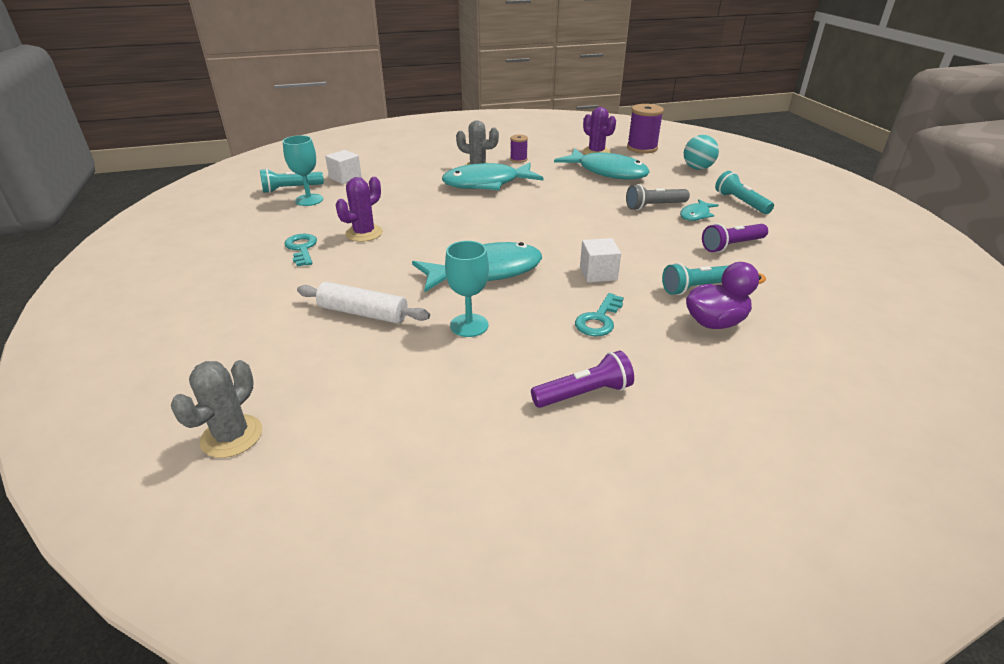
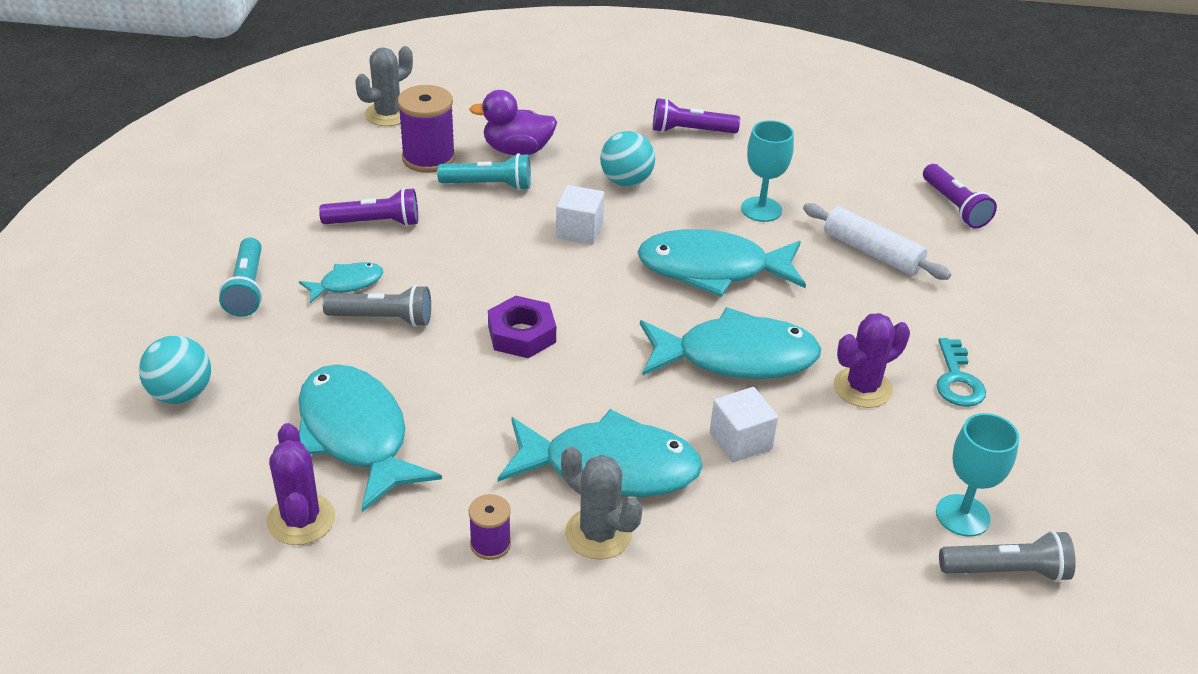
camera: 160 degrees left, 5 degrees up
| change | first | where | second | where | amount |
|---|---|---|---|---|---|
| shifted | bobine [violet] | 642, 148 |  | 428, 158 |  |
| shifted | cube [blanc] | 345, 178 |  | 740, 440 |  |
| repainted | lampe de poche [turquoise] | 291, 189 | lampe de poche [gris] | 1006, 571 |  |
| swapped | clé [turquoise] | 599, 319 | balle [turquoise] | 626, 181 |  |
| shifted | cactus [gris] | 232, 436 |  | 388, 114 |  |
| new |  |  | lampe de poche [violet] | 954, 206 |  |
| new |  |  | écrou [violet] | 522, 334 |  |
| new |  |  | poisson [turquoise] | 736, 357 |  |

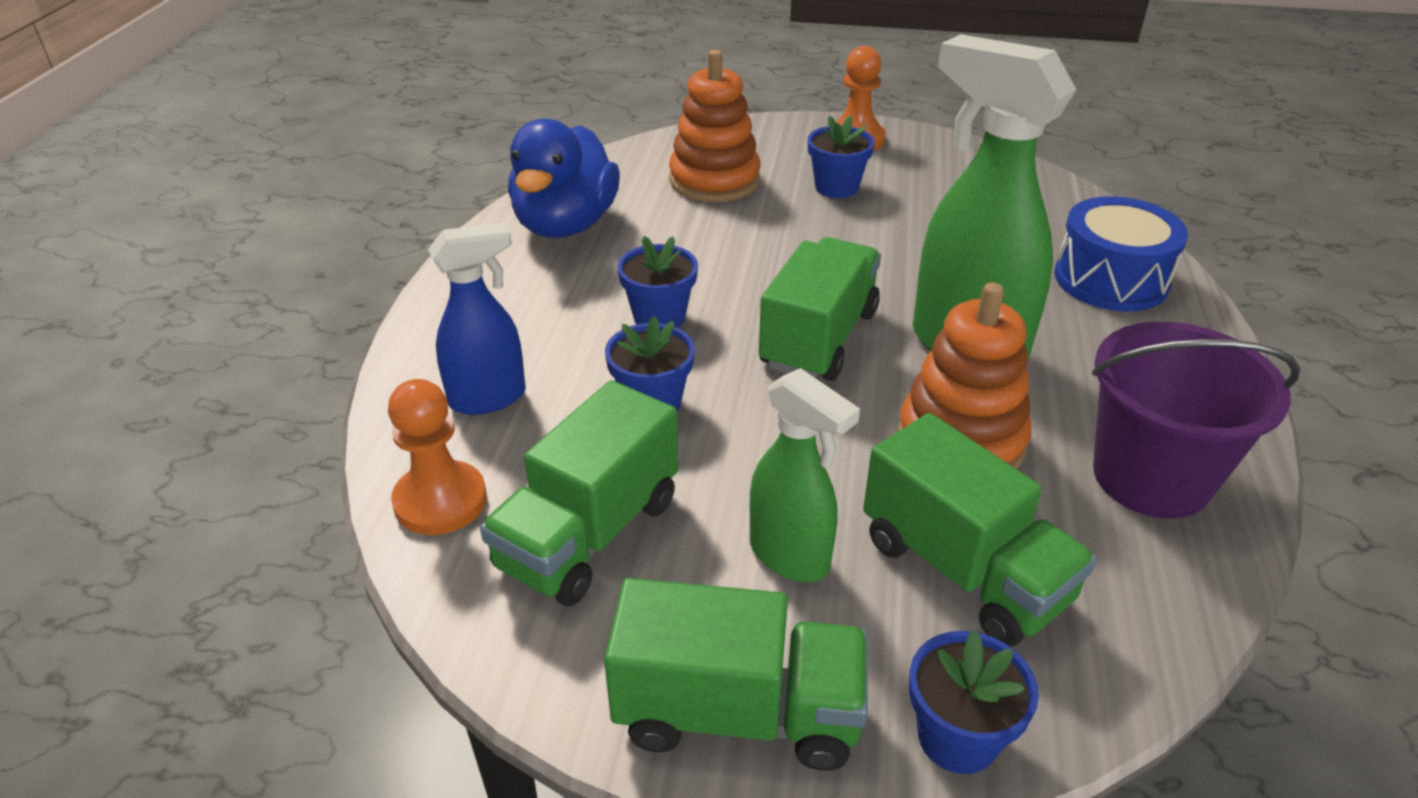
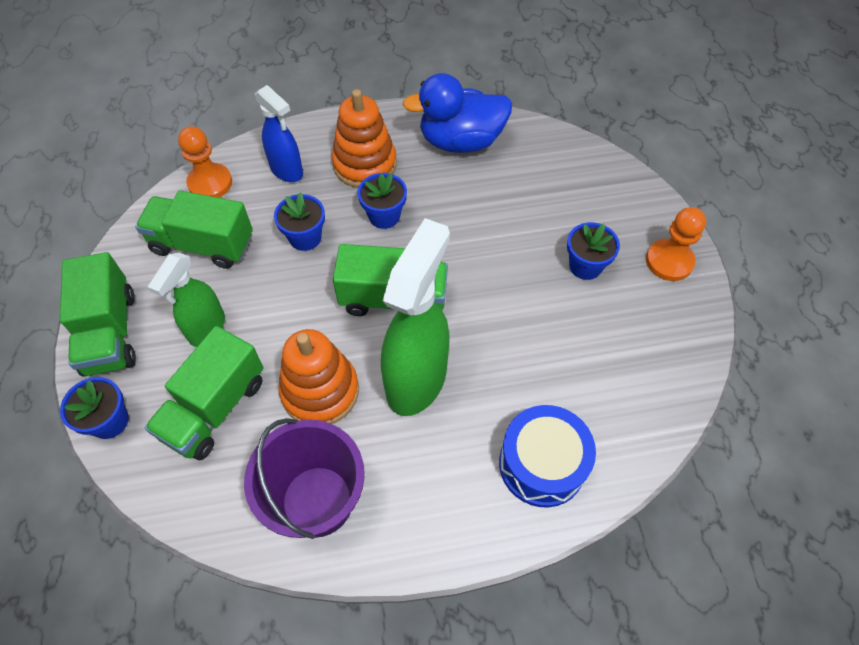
camera: 70 degrees right, 20 degrees up
| change | first | where | second | where | amount |
|---|---|---|---|---|---|
| shifted | jouet à empiler [orange] | 714, 180 |  | 365, 164 |  |

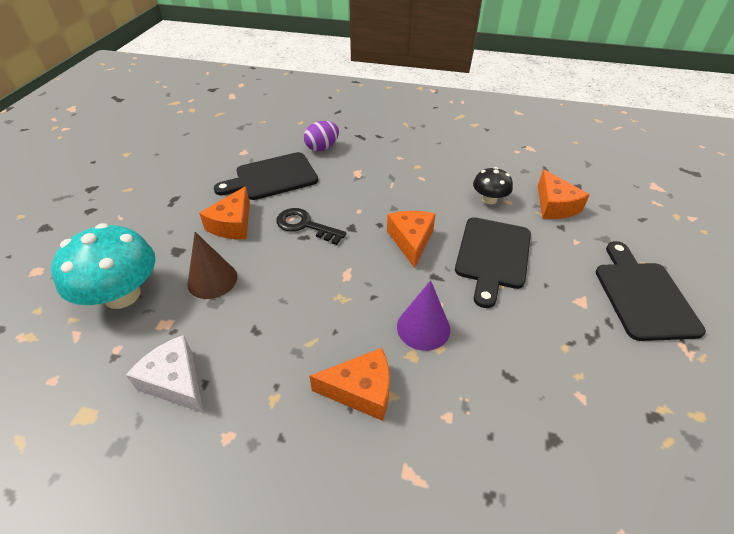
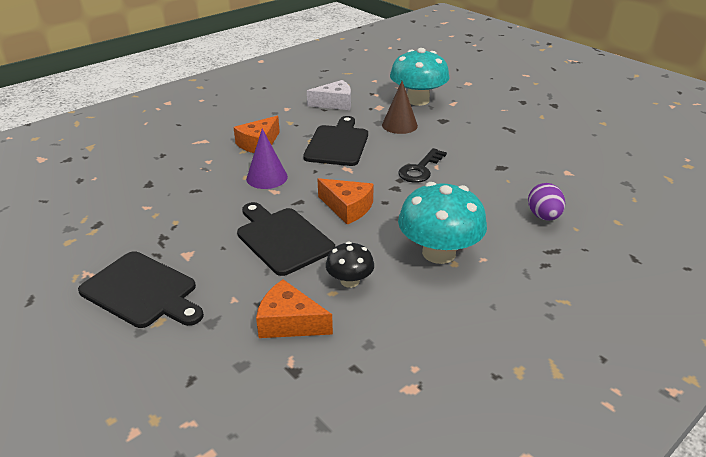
camera: 125 degrees right, 10 degrees down
| change | first | where | second | where | amount |
|---|---|---|---|---|---|
| shifted | planche à découper [noir] | 272, 177 |  | 337, 144 |  |
| gone | fromage [orange] | 232, 224 |  |  |  |
| rotated | clé [noir] | 305, 225 |  | 420, 169 | 150 degrees clockwise |
| new |  |  | champignon [turquoise] | 439, 253 |  |

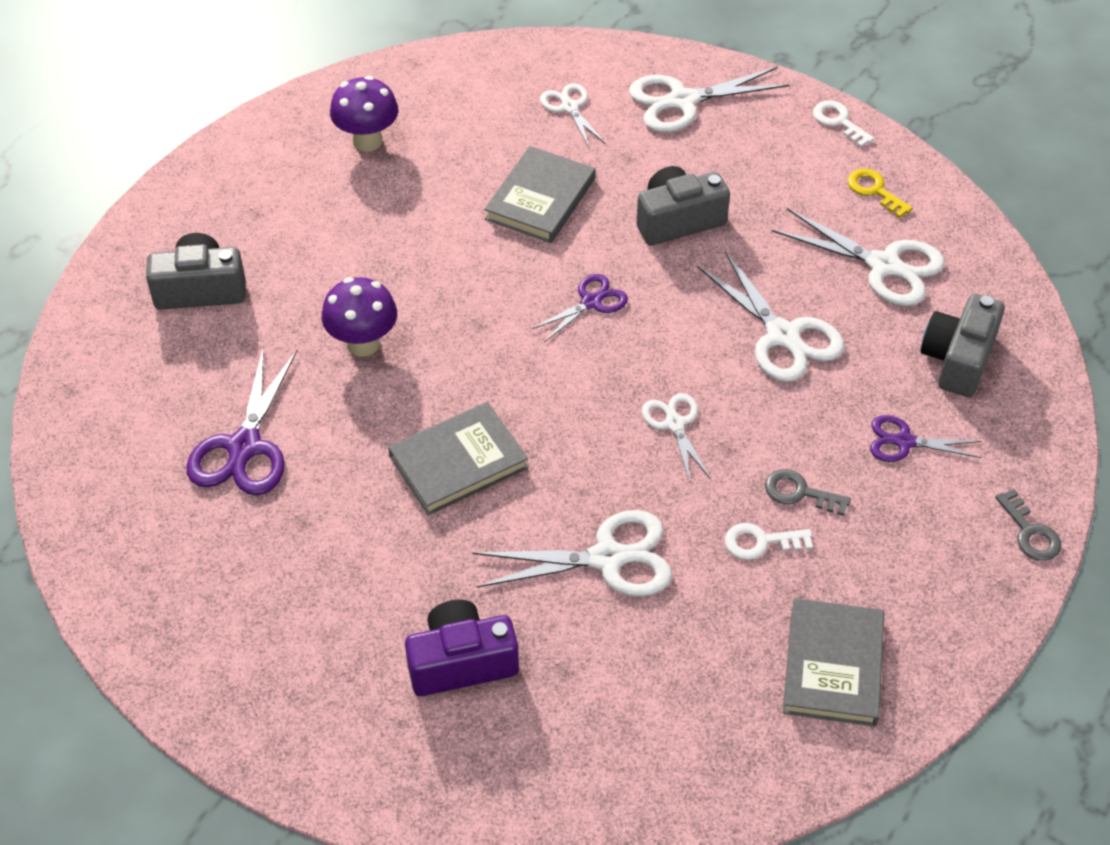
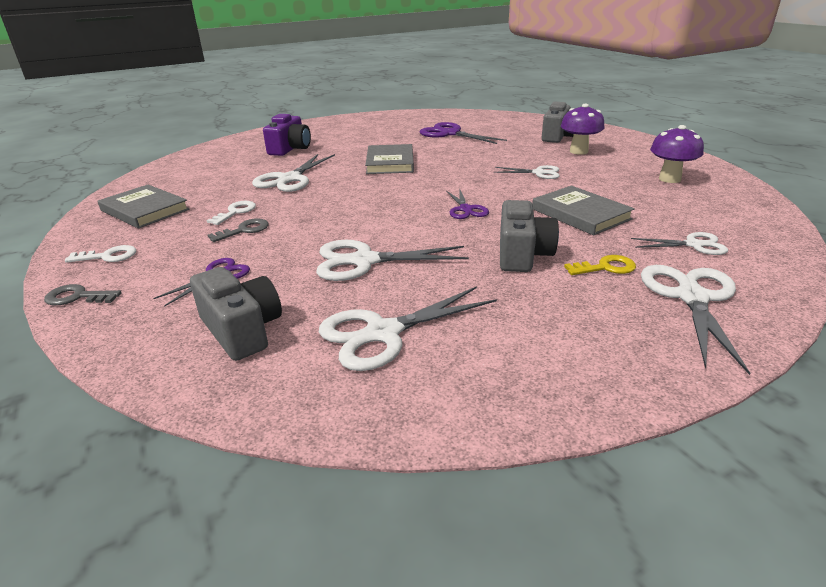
camera: 120 degrees right, 20 degrees down
| change | first | where | second | where | amount |
|---|---|---|---|---|---|
| shifted | clé [blanc] | 838, 121 |  | 108, 256 |  |
| shifted | clé [jaune] | 874, 191 |  | 605, 267 |  |
| shifted | champignon [violet] | 363, 344 |  | 578, 151 |  |
| shifted | ciseaux [blanc] | 675, 424 |  | 538, 173 |  |

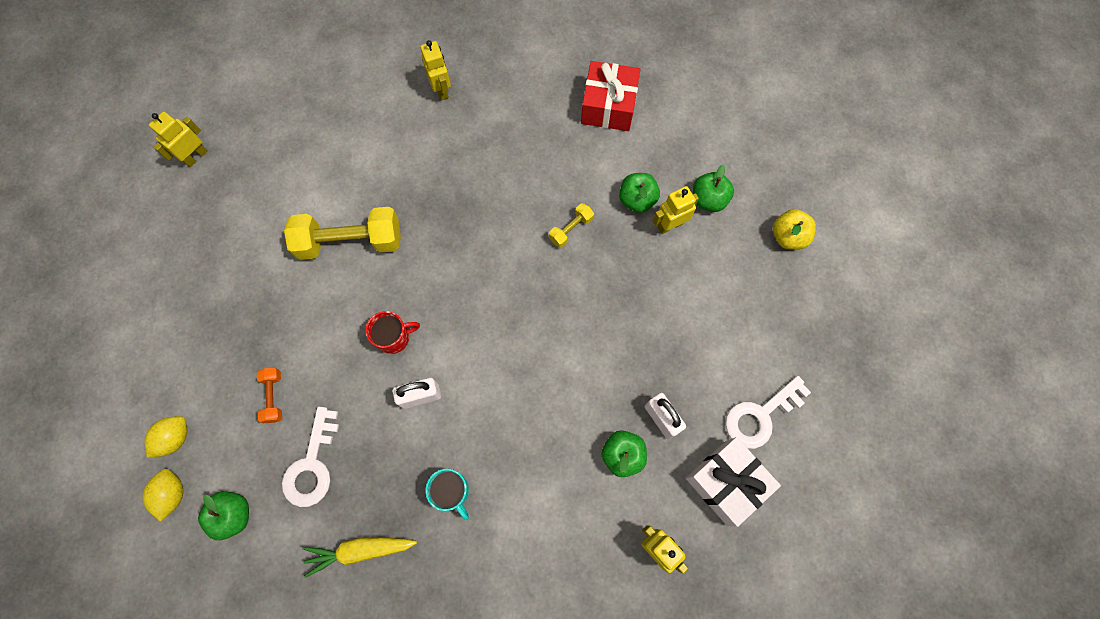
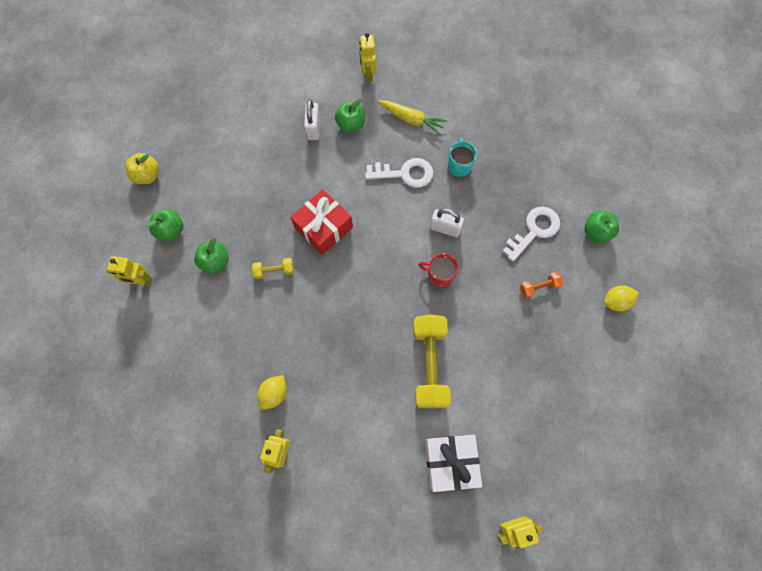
camera: 145 degrees left, 0 degrees up
| change | first | where | second | where | amount |
|---|---|---|---|---|---|
| shifted | cadeau [rouge] | 608, 106 |  | 323, 227 |  |
| shifted | robot [jaune] | 669, 225 |  | 141, 281 |  |
| rotated | haltère [jaune] | 350, 242 |  | 429, 364 | 60 degrees clockwise |
| rotated | haltère [orange] | 273, 397 |  | 539, 287 | 45 degrees clockwise |
| shifted | clé [blanc] | 760, 415 |  | 405, 174 |  |
| shifted | cadeau [blanc] | 726, 482 |  | 450, 461 |  |
| shifted | citron [jaune] | 172, 494 |  | 274, 393 |  |
| shifted | carotte [jaune] | 360, 550 |  | 411, 119 |  |

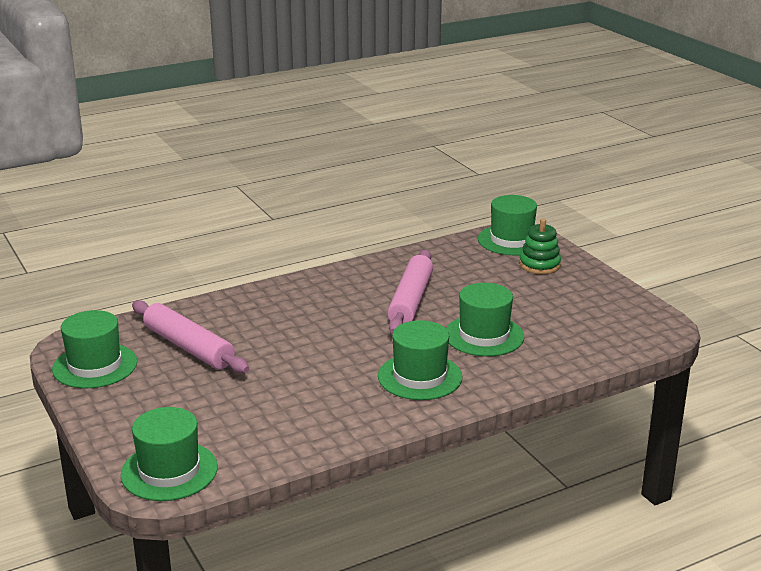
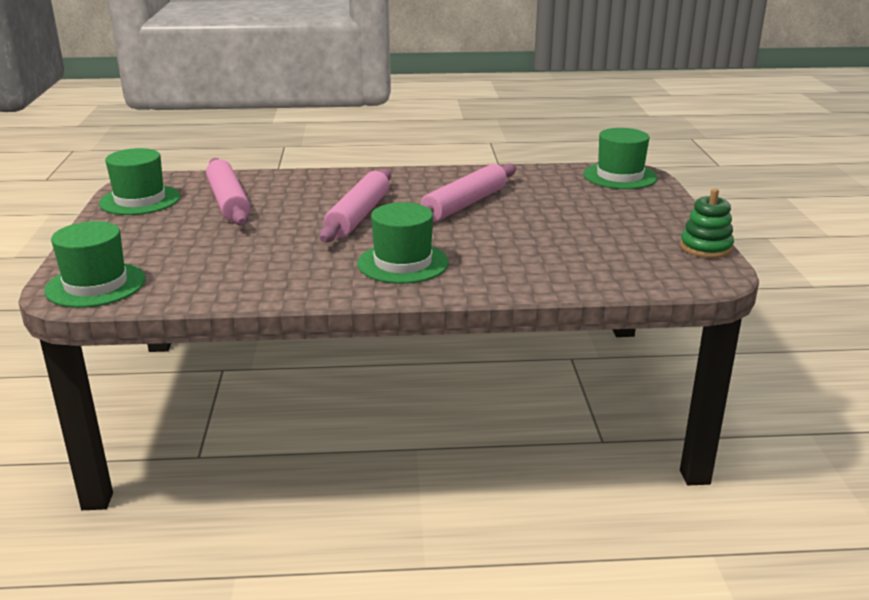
camera: 25 degrees right, 0 degrees up
| change | first | where | second | where | amount |
|---|---|---|---|---|---|
| shifted | jouet à empiler [vert] | 539, 265 |  | 705, 247 |  |
| gone | chapeau [vert] | 484, 335 |  |  |  |
| new |  |  | rouleau à pâtisserie [rose] | 358, 216 |  |

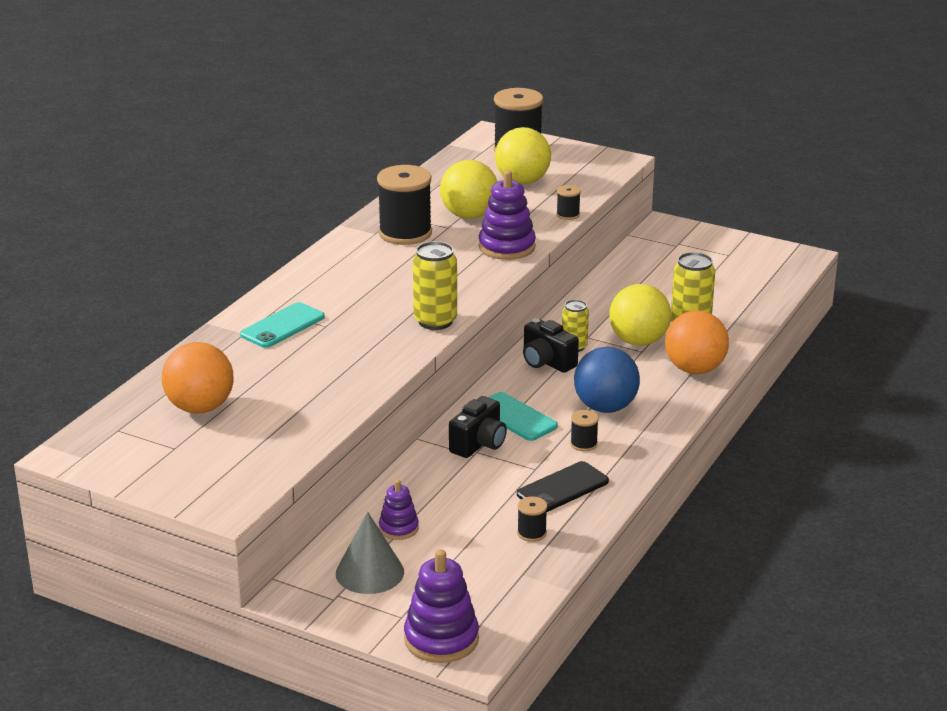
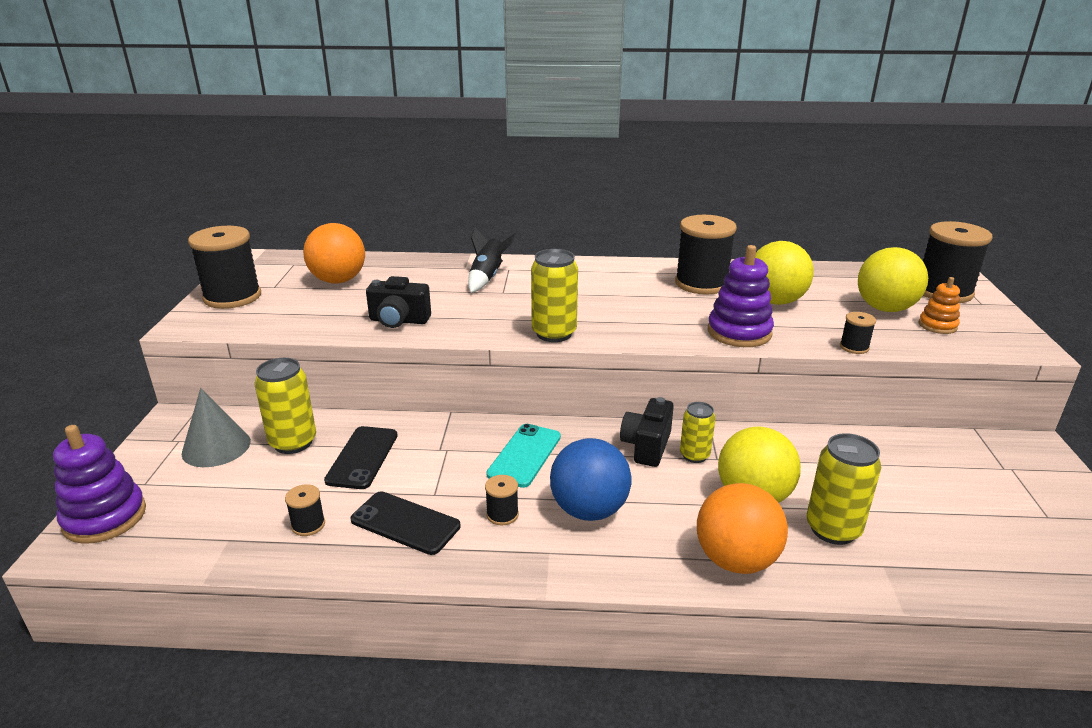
camera: 65 degrees right, 0 degrees up
| change | first | where | second | where | amount |
|---|---|---|---|---|---|
| swapped | téléphone [turquoise] | 282, 326 | fusée [noir] | 487, 277 |  |
| shifted | appareil photo [noir] | 479, 444 |  | 399, 321 |  |
| swapped | jouet à empiler [violet] | 398, 528 | canette [jaune] | 293, 442 |  |
| new |  |  | bobine [noir] | 232, 297 |  |
| new |  |  | jouet à empiler [orange] | 937, 325 |  |
| new |  |  | téléphone [noir] | 362, 457 |  |

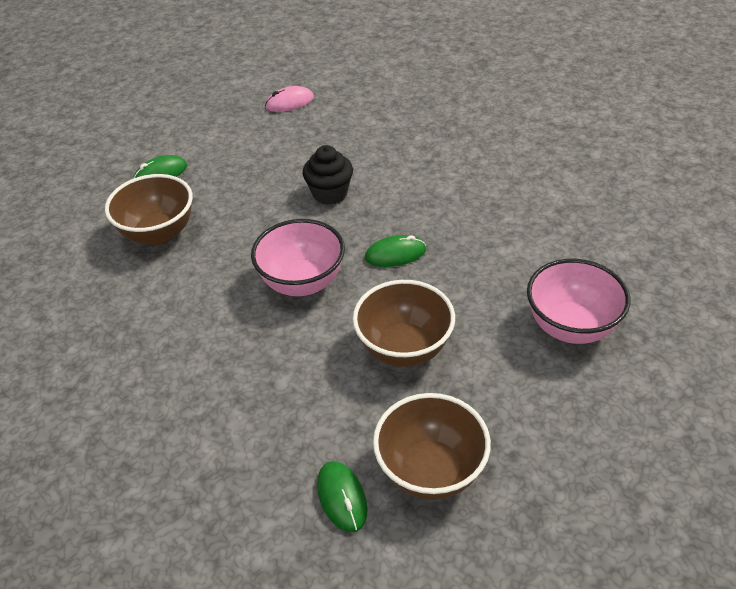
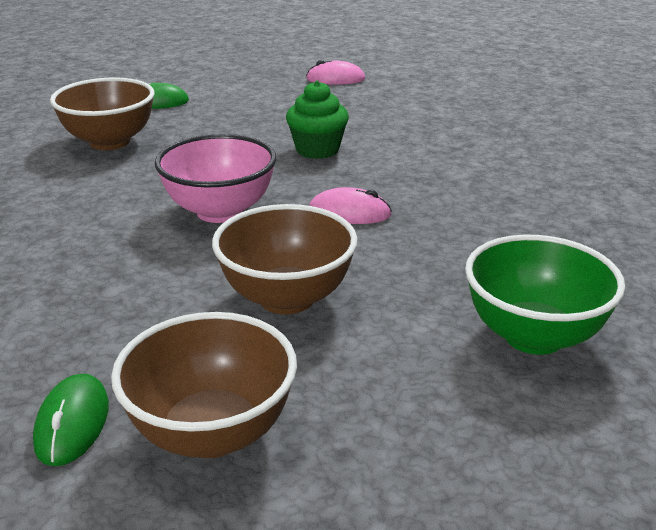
camera: 20 degrees right, 15 degrees down
| change | first | where | second | where | amount |
|---|---|---|---|---|---|
| repainted | muffin [noir] | 330, 193 | muffin [vert] | 317, 150 |  |
| repainted | souris [vert] | 395, 254 | souris [rose] | 349, 213 |  |
| repainted | bol [rose] | 571, 327 | bol [vert] | 533, 336 |  |

